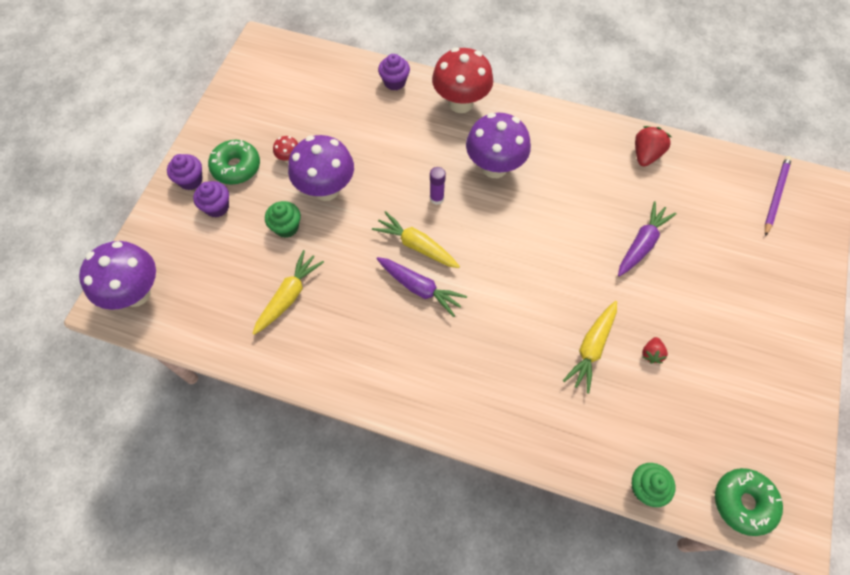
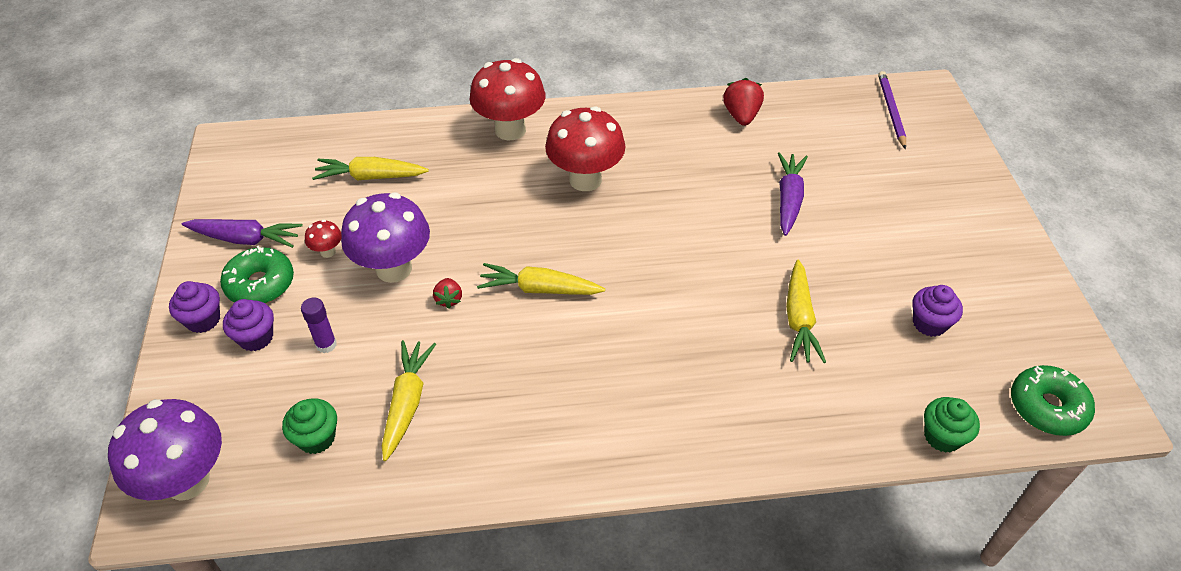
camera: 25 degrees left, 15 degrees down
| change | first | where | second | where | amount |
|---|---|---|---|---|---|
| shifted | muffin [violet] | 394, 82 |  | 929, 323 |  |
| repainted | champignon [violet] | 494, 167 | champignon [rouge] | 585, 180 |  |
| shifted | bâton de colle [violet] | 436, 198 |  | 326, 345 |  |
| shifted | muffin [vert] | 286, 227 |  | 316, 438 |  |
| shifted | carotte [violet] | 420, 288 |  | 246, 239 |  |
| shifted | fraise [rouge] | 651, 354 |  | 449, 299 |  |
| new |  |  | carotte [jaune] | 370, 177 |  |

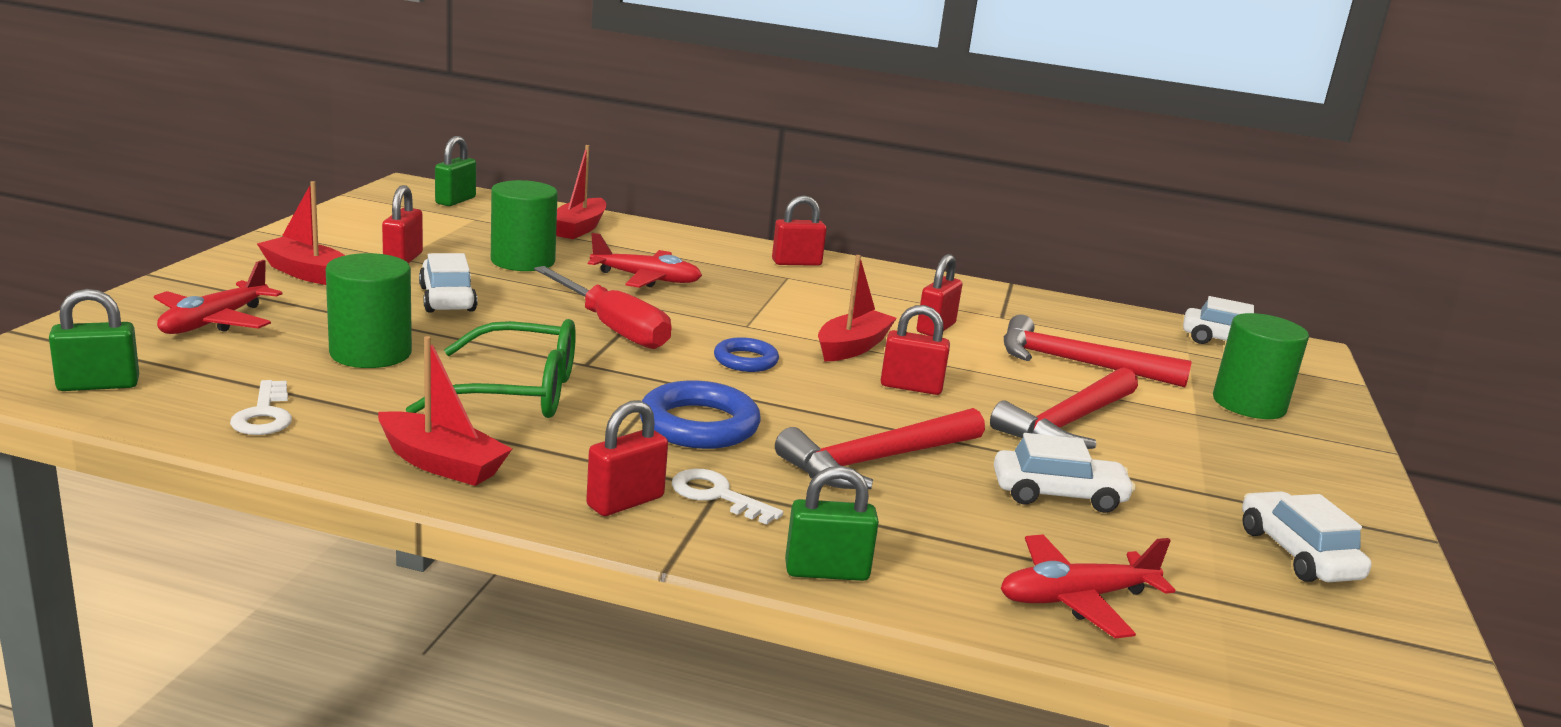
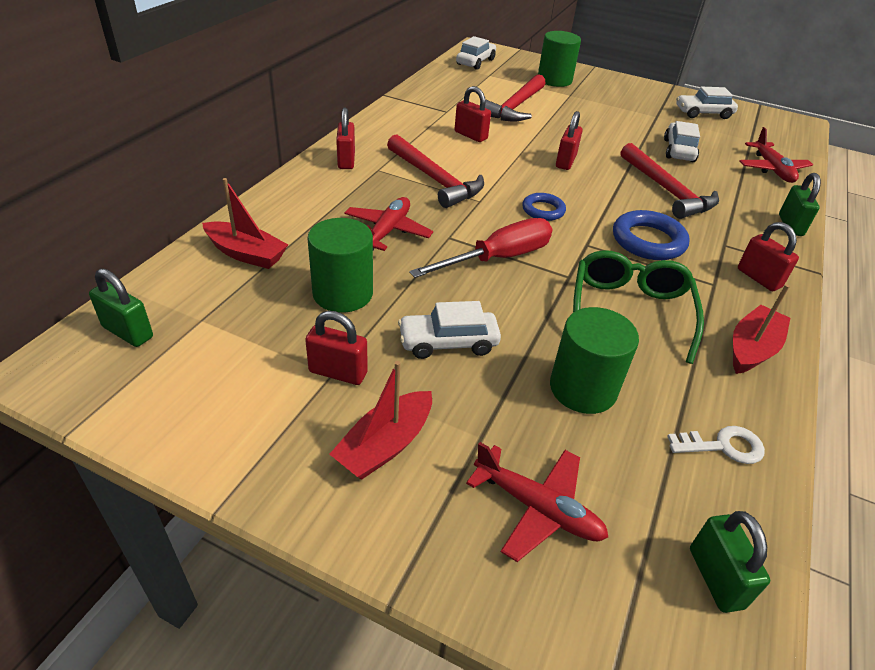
camera: 80 degrees left, 20 degrees up
| change | first | where | second | where | amount |
|---|---|---|---|---|---|
| gone | bateau [rouge] | 852, 347 |  |  |  |
| shifted | marteau [rouge] | 1067, 423 |  | 435, 180 |  |
| gone | clé [blanc] | 716, 495 |  |  |  |

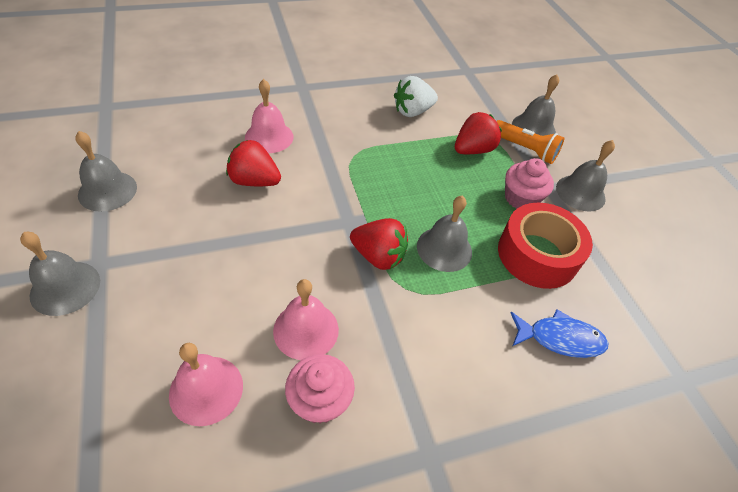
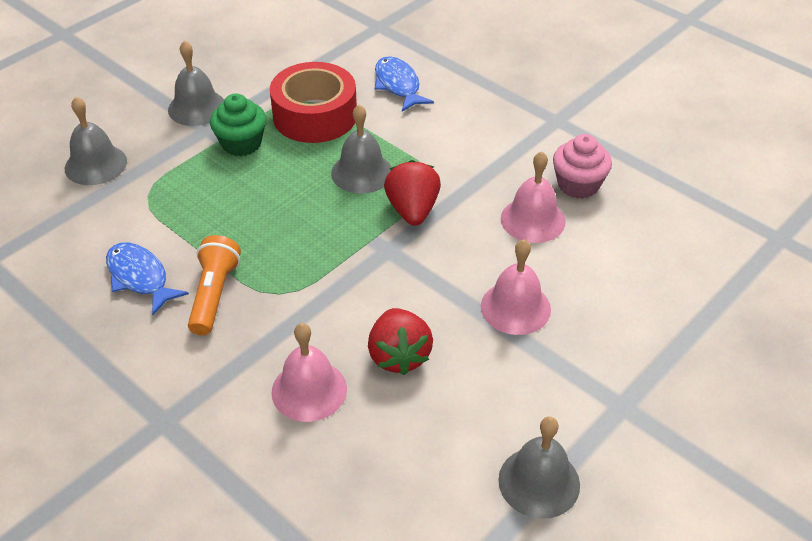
camera: 115 degrees left, 5 degrees down
| change | first | where | second | where | amount |
|---|---|---|---|---|---|
| swapped | fraise [blanc] | 412, 111 | poisson [bleu] | 140, 277 |  |
| gone | fraise [rouge] | 473, 150 |  |  |  |
| shifted | lampe de poche [orange] | 525, 149 |  | 214, 294 |  |
| repainted | muffin [rose] | 520, 198 | muffin [vert] | 241, 143 |  |
| gone | cloche [gris] | 65, 287 |  |  |  |
| shifted | cloche [rose] | 206, 390 |  | 515, 307 |  |

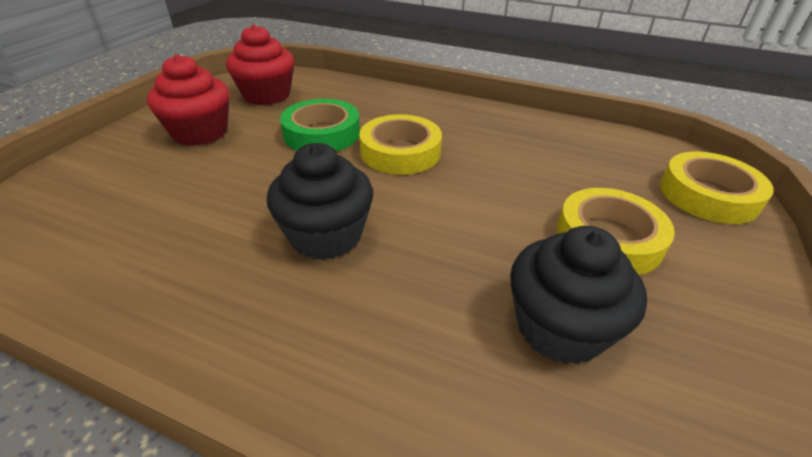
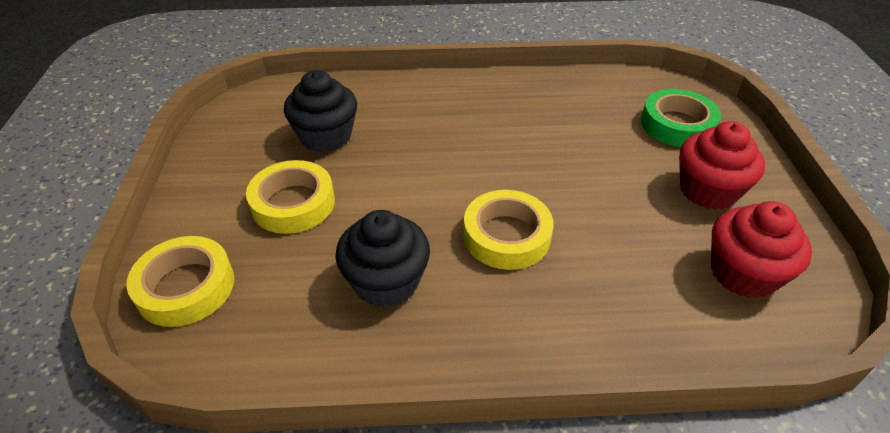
camera: 155 degrees right, 5 degrees up
| change | first | where | second | where | amount |
|---|---|---|---|---|---|
| shifted | ruban adhésif [vert] | 322, 134 |  | 677, 124 |  |
| shifted | muffin [noir] | 326, 236 |  | 386, 282 |  |

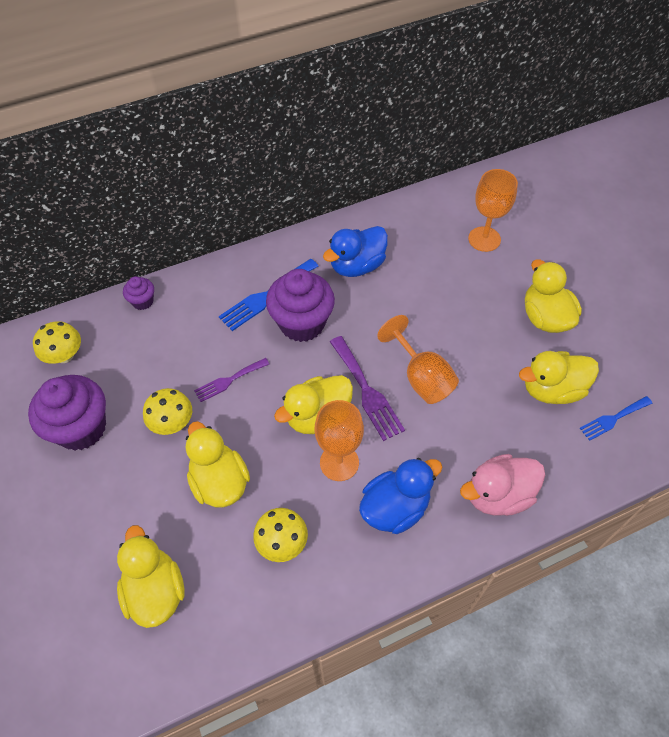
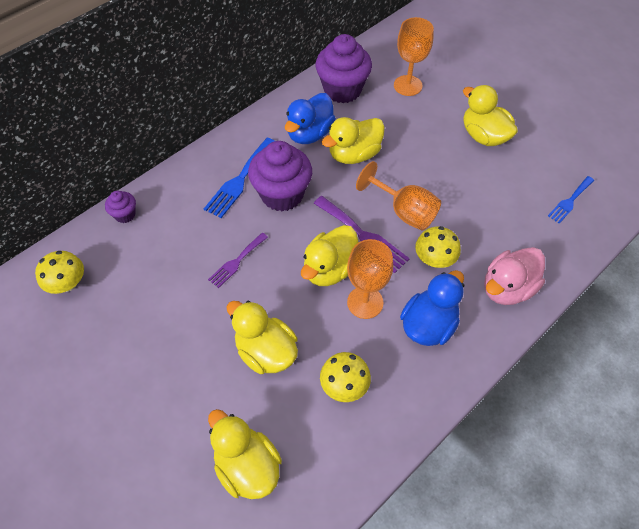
camera: 20 degrees left, 0 degrees up
| change | first | where | second | where | amount |
|---|---|---|---|---|---|
| shifted | canard [jaune] | 552, 389 |  | 354, 154 |  |
| shifted | muffin [violet] | 81, 428 |  | 342, 90 |  |
| shifted | champignon [jaune] | 172, 422 |  | 434, 259 |  |

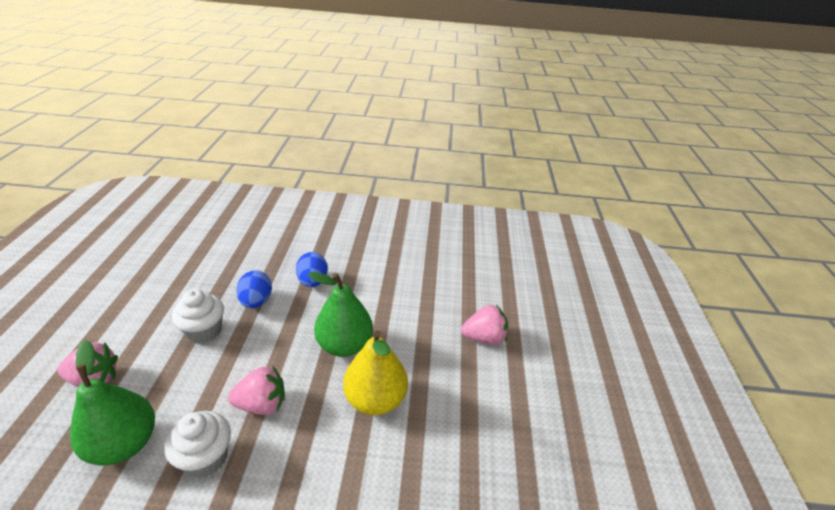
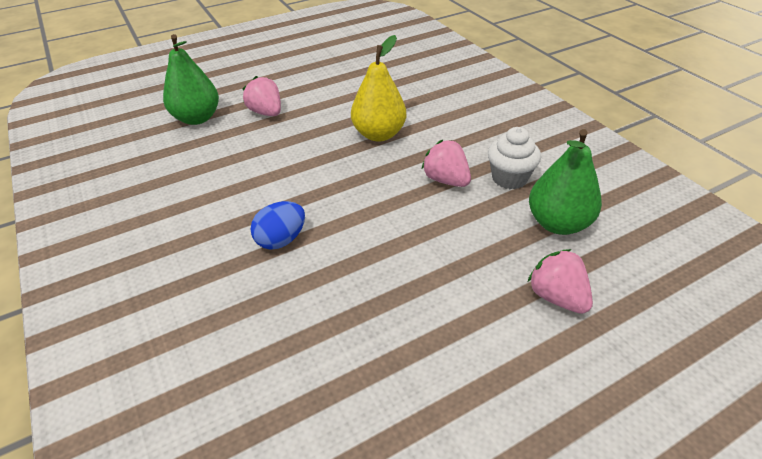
camera: 120 degrees left, 5 degrees up
| change | first | where | second | where | amount |
|---|---|---|---|---|---|
| gone | œuf [bleu] | 256, 301 |  |  |  |
| shifted | poire [vert] | 344, 345 |  | 197, 118 |  |
| gone | muffin [blanc] | 204, 331 |  |  |  |

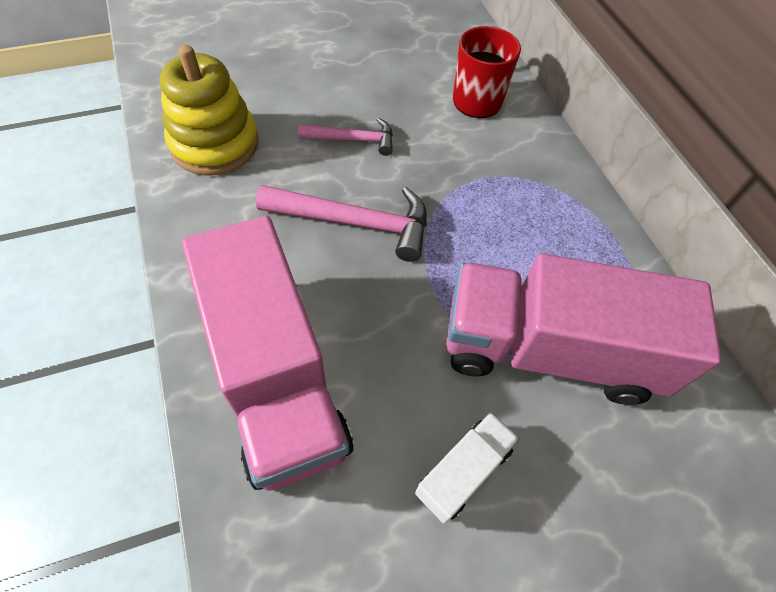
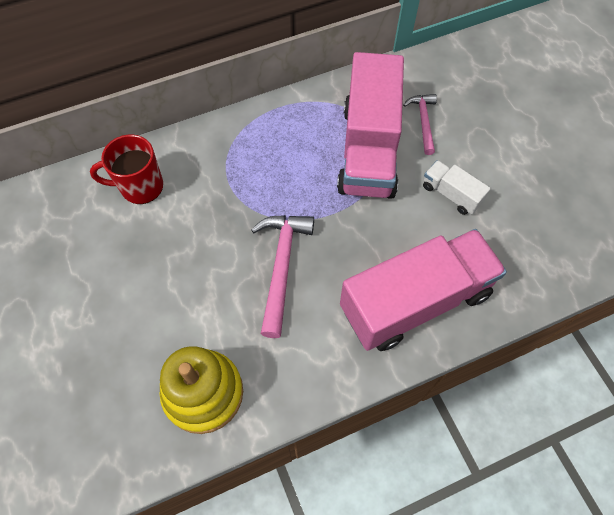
camera: 90 degrees left, 5 degrees up
| change | first | where | second | where | amount |
|---|---|---|---|---|---|
| shifted | marteau [rose] | 353, 139 |  | 423, 122 |  |

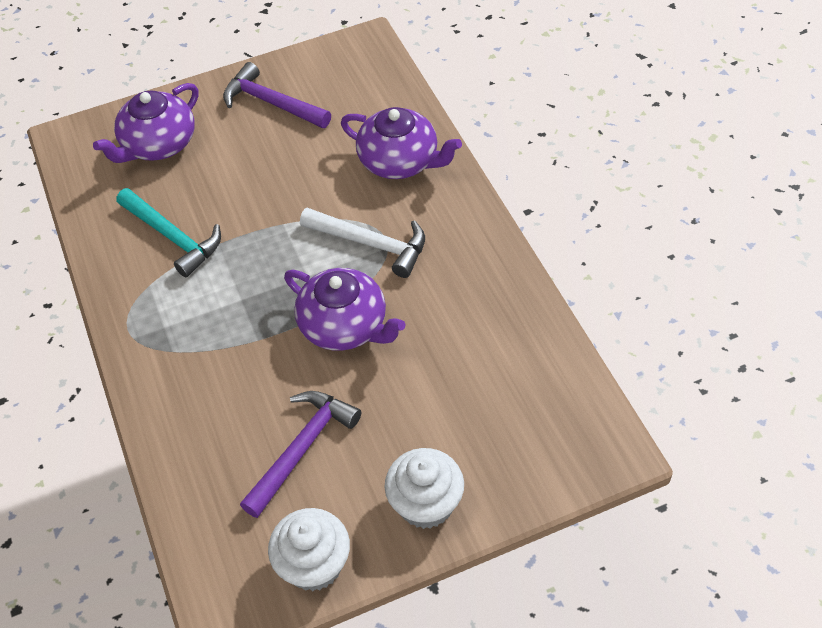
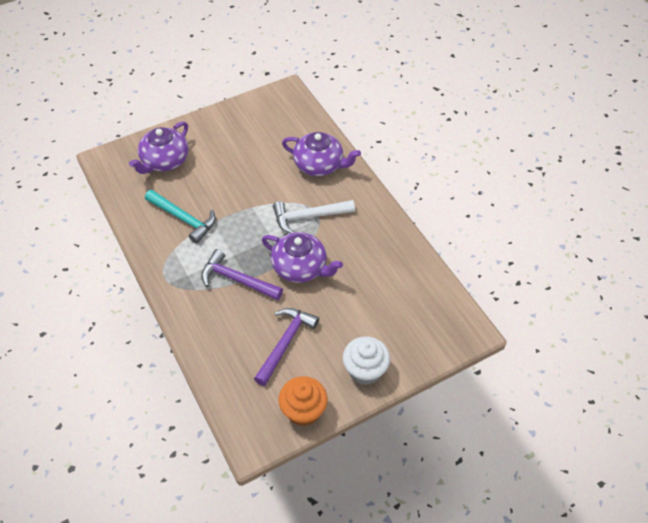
camera: 10 degrees left, 0 degrees up
| change | first | where | second | where | amount |
|---|---|---|---|---|---|
| shifted | marteau [violet] | 272, 103 |  | 237, 280 |  |
| rotated | marteau [blanc] | 371, 244 |  | 309, 217 | 150 degrees clockwise |
| repainted | muffin [blanc] | 314, 565 | muffin [orange] | 303, 411 |  |

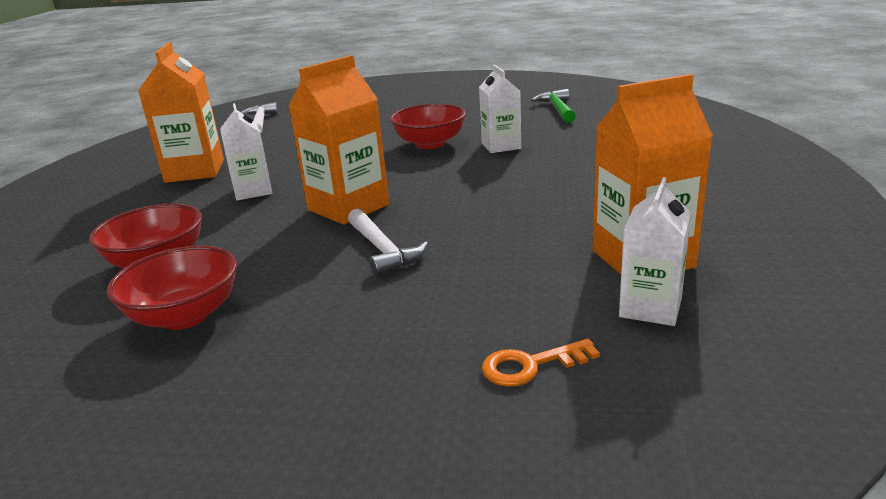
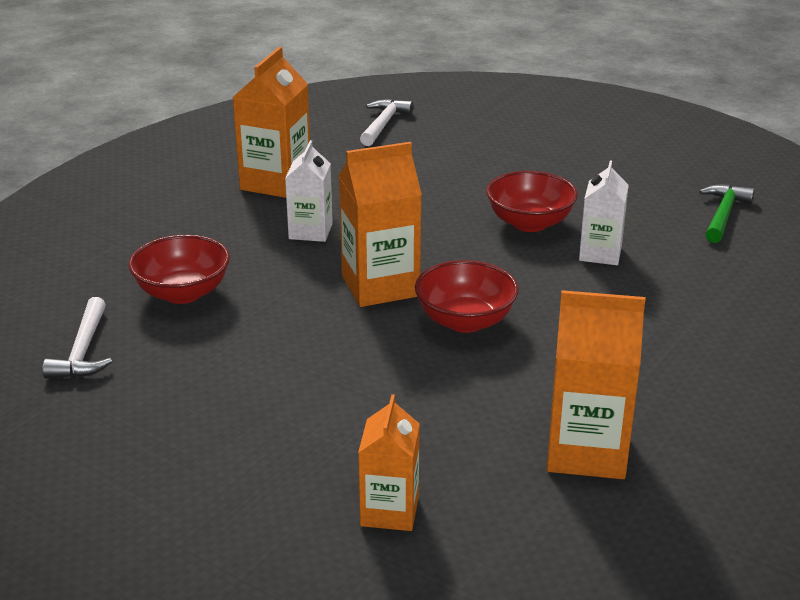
camera: 25 degrees right, 5 degrees up
| change | first | where | second | where | amount |
|---|---|---|---|---|---|
| gone | brique de lait [blanc] | 650, 307 |  |  |  |
| shifted | marteau [blanc] | 383, 250 |  | 83, 351 |  |
| shifted | bol [rouge] | 185, 316 |  | 465, 321 |  |
| swapped | clé [orange] | 530, 365 | brique de lait [orange] | 389, 511 |  |

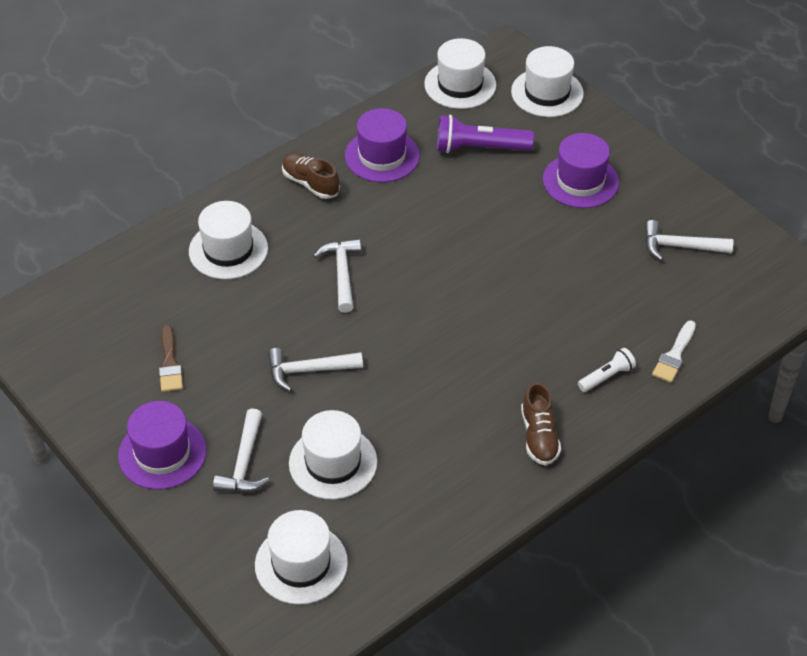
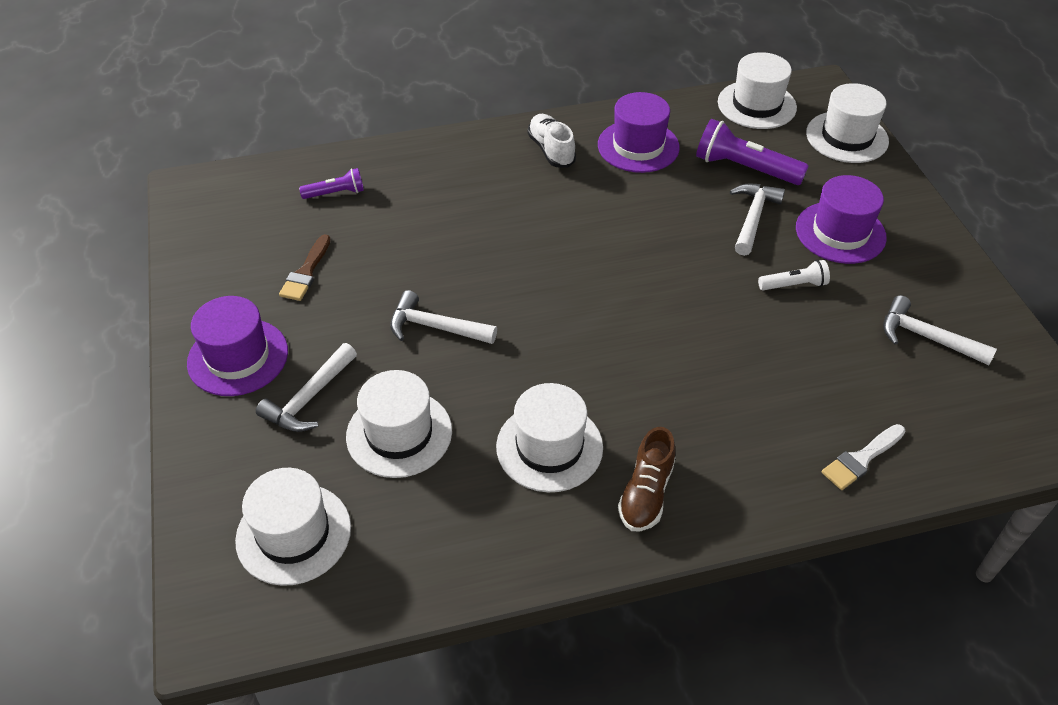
camera: 25 degrees right, 0 degrees up
| change | first | where | second | where | amount |
|---|---|---|---|---|---|
| repainted | chaussure [marron] | 310, 183 | chaussure [blanc] | 551, 150 |  |
| shifted | chapeau [blanc] | 228, 250 |  | 549, 447 |  |
| shifted | marteau [blanc] | 342, 274 |  | 753, 218 |  |
| shifted | lampe de poche [blanc] | 606, 376 |  | 794, 285 |  |
| new |  |  | lampe de poche [violet] | 335, 193 |  |

